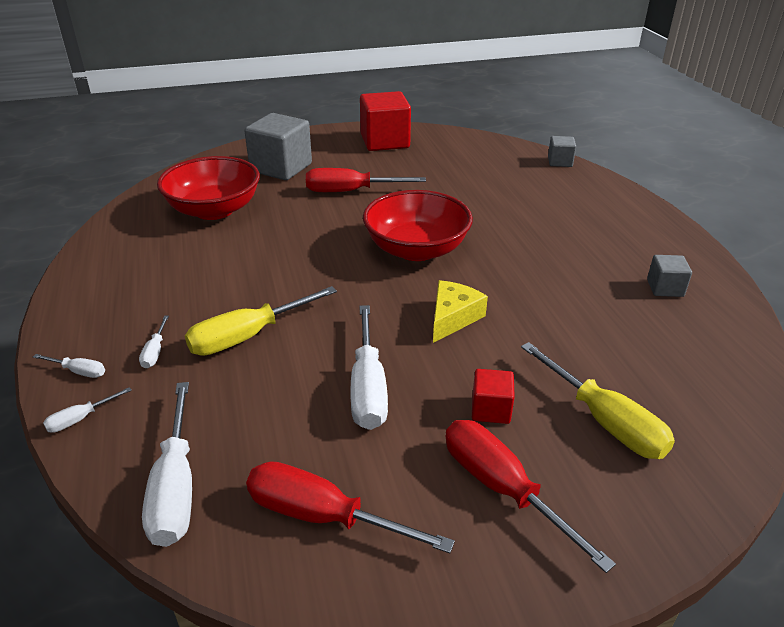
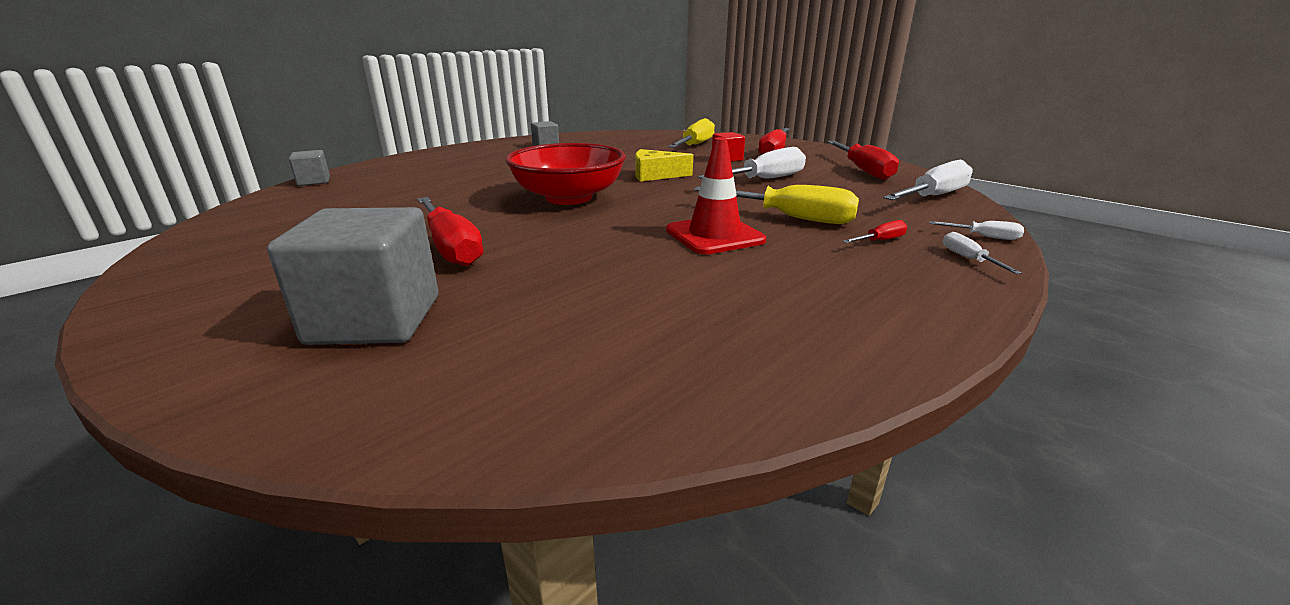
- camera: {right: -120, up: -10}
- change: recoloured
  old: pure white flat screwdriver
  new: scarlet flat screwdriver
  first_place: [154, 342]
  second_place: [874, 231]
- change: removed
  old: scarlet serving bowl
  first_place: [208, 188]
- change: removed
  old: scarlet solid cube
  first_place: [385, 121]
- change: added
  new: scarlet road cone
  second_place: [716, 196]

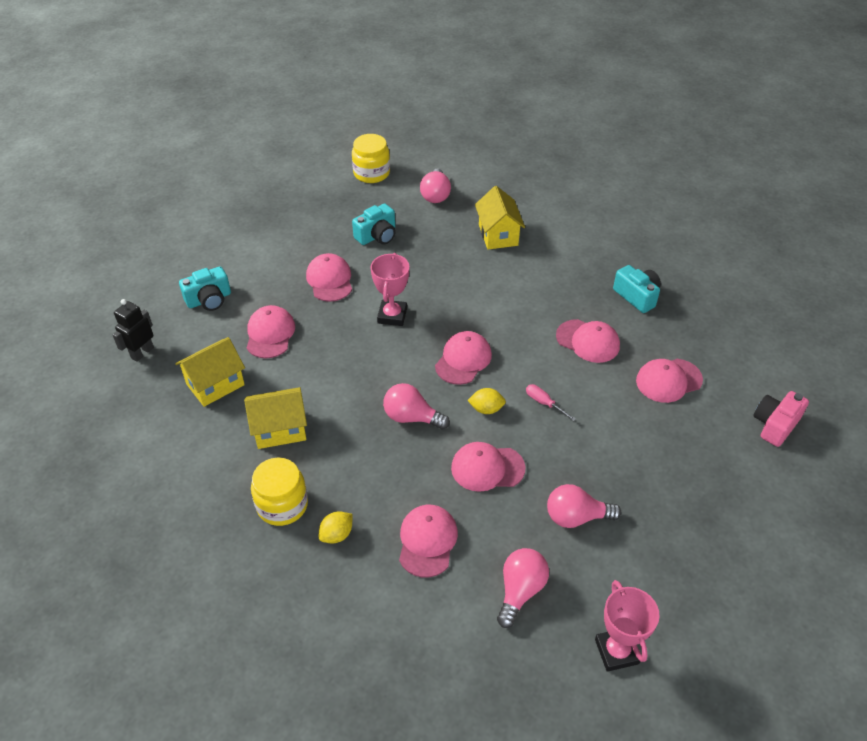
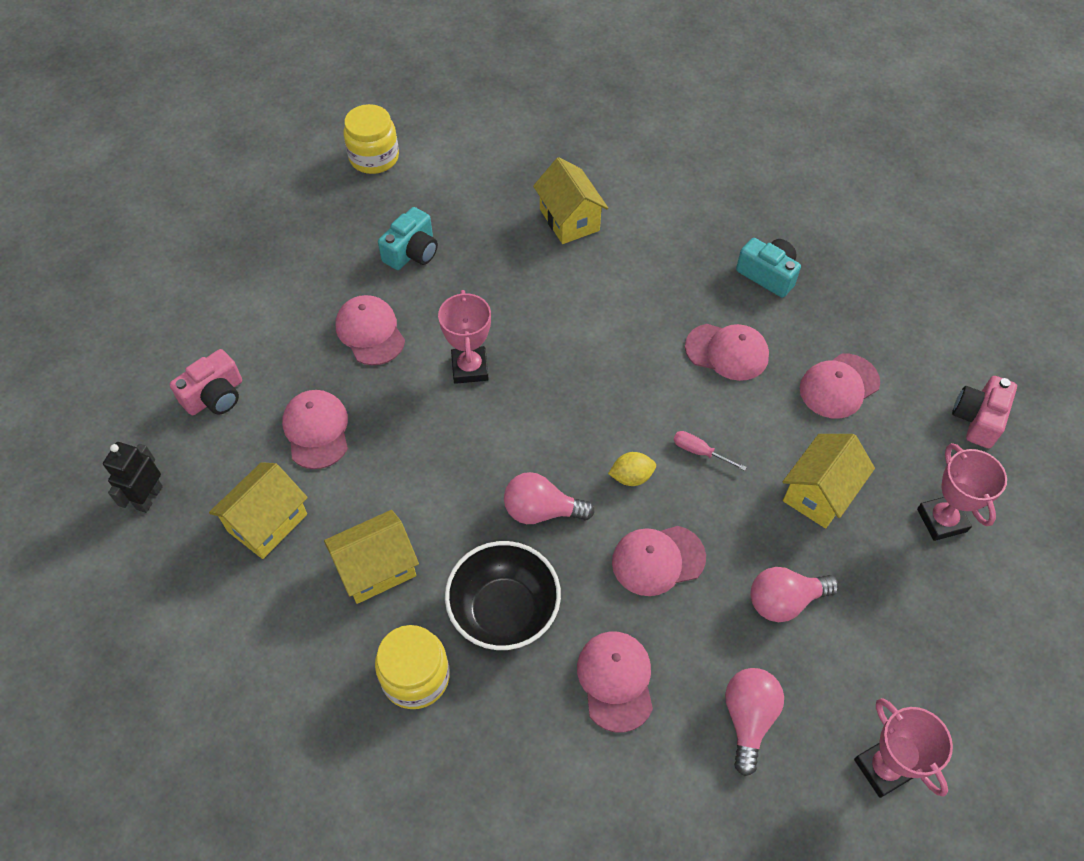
- camera: {right: -15, up: 10}
- change: recoloured
  old: turquoise compact camera
  new: rosy compact camera
  first_place: [205, 289]
  second_place: [206, 382]
- change: removed
  old: golden lemon
  first_place: [336, 527]
- change: removed
  old: rosy bulb
  first_place: [435, 186]
- change: removed
  old: rosy cap
  first_place: [463, 358]
- change: added
  new: ebony serving bowl
  second_place: [503, 595]
- change: added
  new: golden toy house
  second_place: [829, 481]
- change: added
  new: rosy award cup
  second_place: [962, 492]

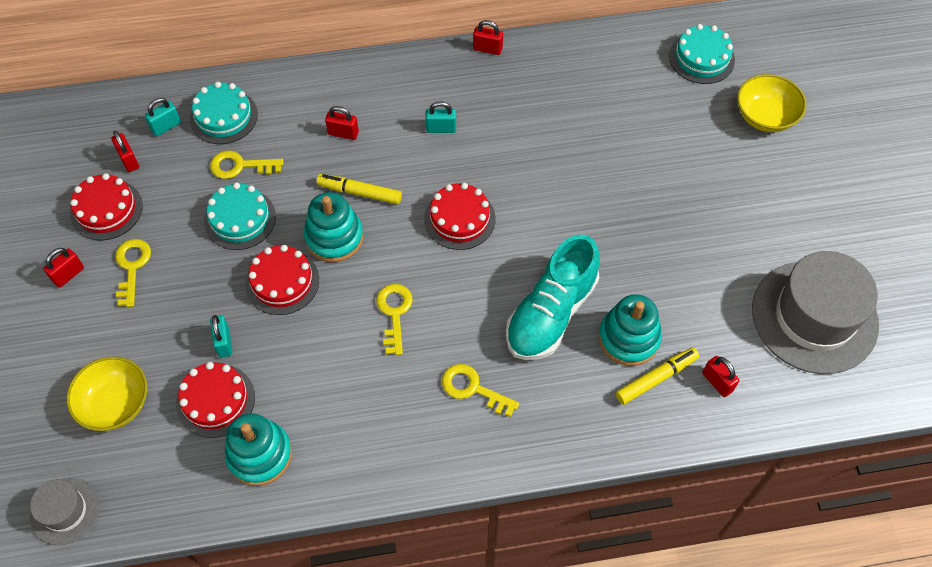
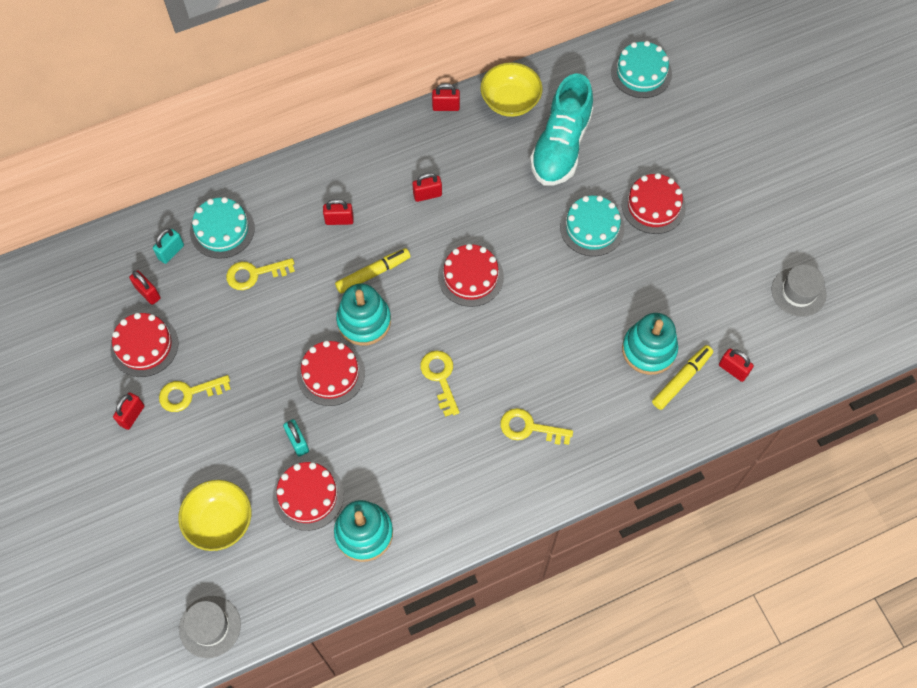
- camera: {right: -15, up: 5}
- change: turned
  old: golden door key
  first_place: [133, 273]
  second_place: [195, 393]
  degrees: -90
- change: moved
  old: turquoise gateau
  first_place: [240, 216]
  second_place: [592, 225]
- change: turned
  old: golden marker pen
  first_place: [359, 189]
  second_place: [373, 271]
  degrees: 150
- change: recoloured
  old: turquoise padlock
  new: scarlet padlock
  first_place: [440, 117]
  second_place: [427, 187]
- change: moved
  old: turquoise lace-up shoe
  first_place: [553, 297]
  second_place: [561, 129]
- change: moved
  old: golden serving bowl
  first_place: [771, 103]
  second_place: [511, 89]
- change: resized
  old: gray hat
  first_place: [815, 312]
  second_place: [799, 290]
  factor: 0.49
- change: added
  new: scarlet gateau
  second_place: [654, 203]

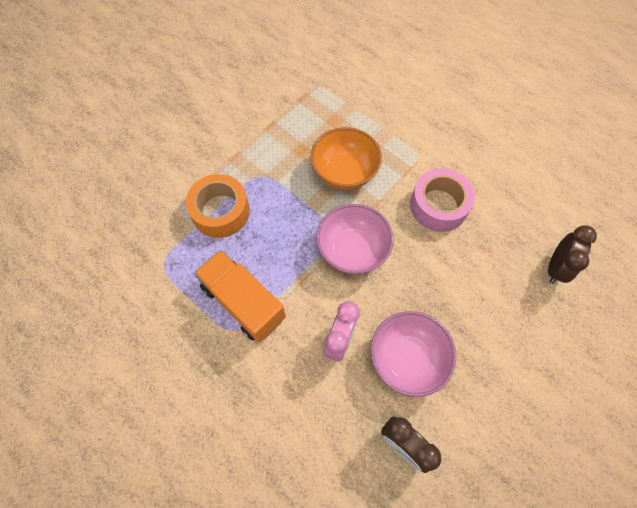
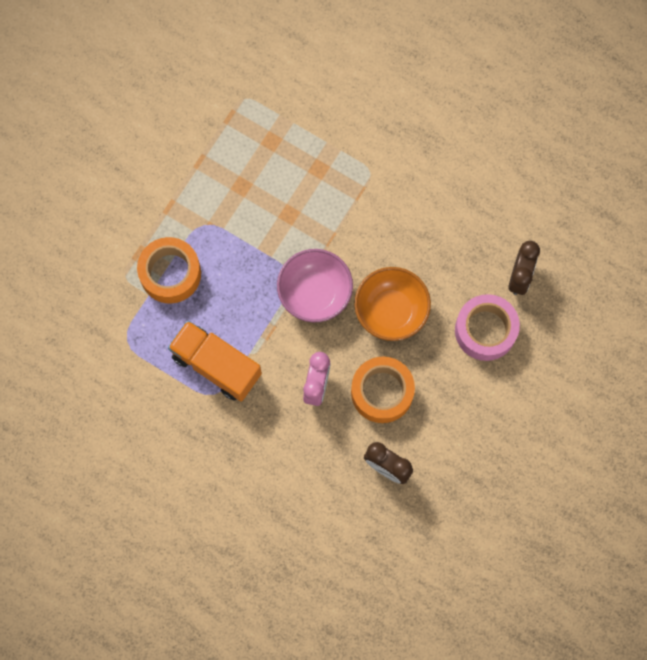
- camera: {right: -10, up: 10}
- change: moved
  old: bright orange serving bowl
  first_place: [346, 158]
  second_place: [392, 304]
- change: replaced
  old: rosy serving bowl
  new: bright orange roll of tape
  first_place: [413, 354]
  second_place: [383, 390]
- change: moved
  old: rosy roll of tape
  first_place: [442, 200]
  second_place: [487, 327]

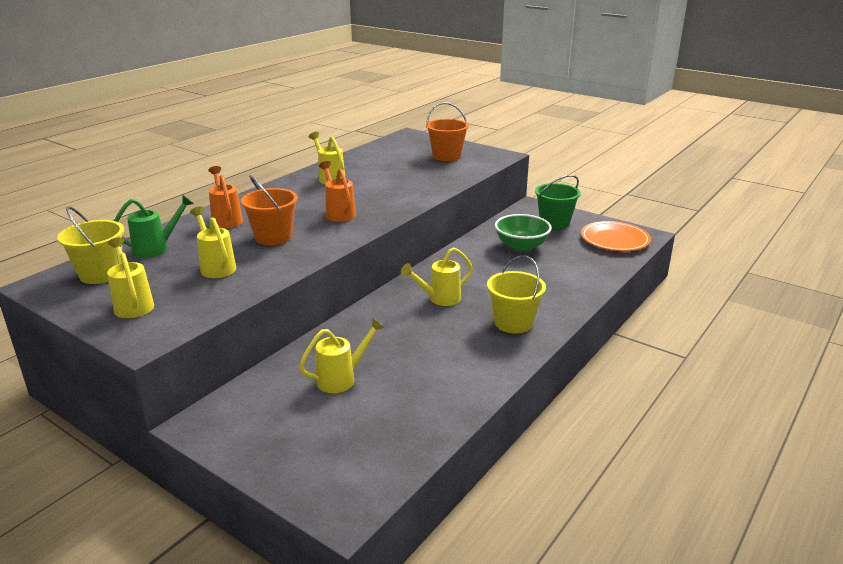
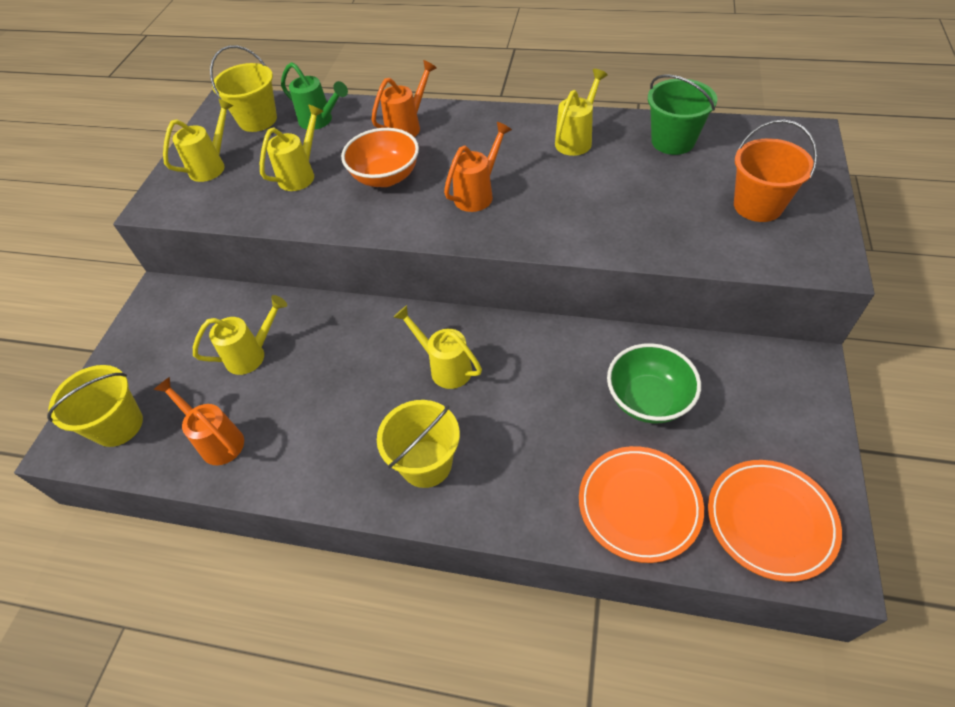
- camera: {right: 70, up: 25}
- change: replaced
  old: bright orange pail
  new: bright orange serving bowl
  first_place: [269, 210]
  second_place: [380, 157]
- change: turned
  old: golden watering can
  first_place: [342, 355]
  second_place: [240, 335]
  degrees: -60
- change: moved
  old: emerald pail
  first_place: [558, 202]
  second_place: [682, 115]
- change: added
  new: golden pail
  second_place: [95, 406]
- change: added
  new: bright orange watering can
  second_place: [199, 421]
- change: added
  new: bright orange plate
  second_place: [641, 504]

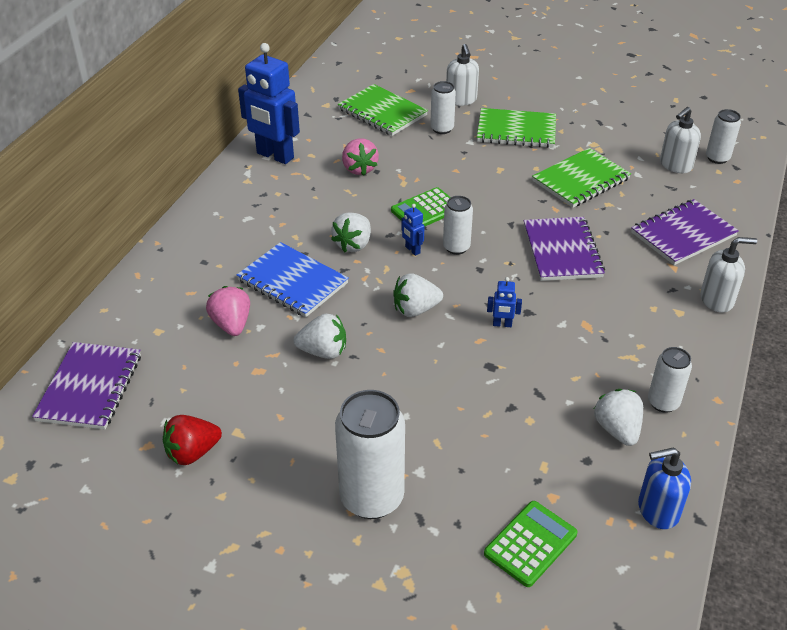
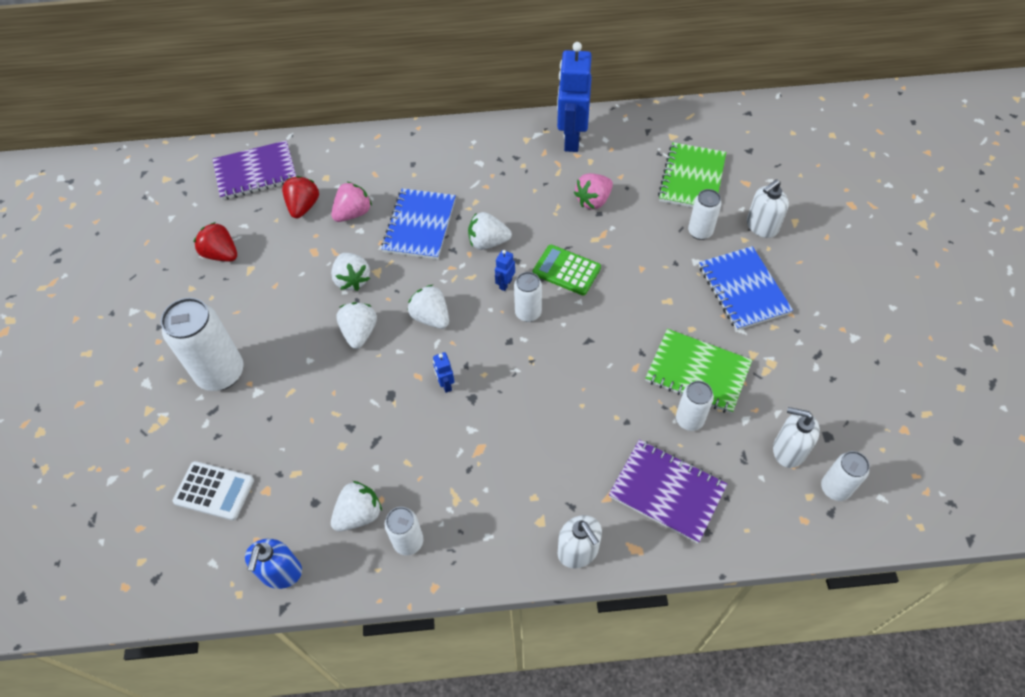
- camera: {right: 65, up: 15}
- change: recoloured
  old: emerald notebook
  new: blue notebook
  first_place: [516, 128]
  second_place: [746, 288]
- change: recoloured
  old: emerald adding machine
  new: pure white adding machine
  first_place: [530, 544]
  second_place: [213, 490]
- change: removed
  old: violet notebook
  first_place: [564, 249]
- change: turned
  old: blue soap dispenser
  first_place: [664, 488]
  second_place: [273, 564]
  degrees: -135
- change: added
  new: scarlet toy strawberry
  second_place: [300, 197]
- change: added
  new: pure white toy strawberry
  second_place: [356, 325]
- change: added
  new: pure white can
  second_place: [695, 406]

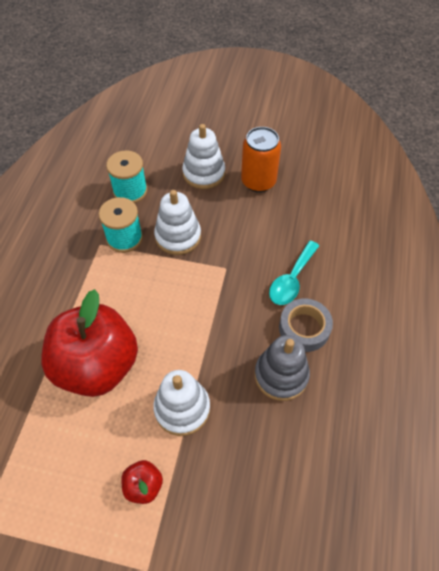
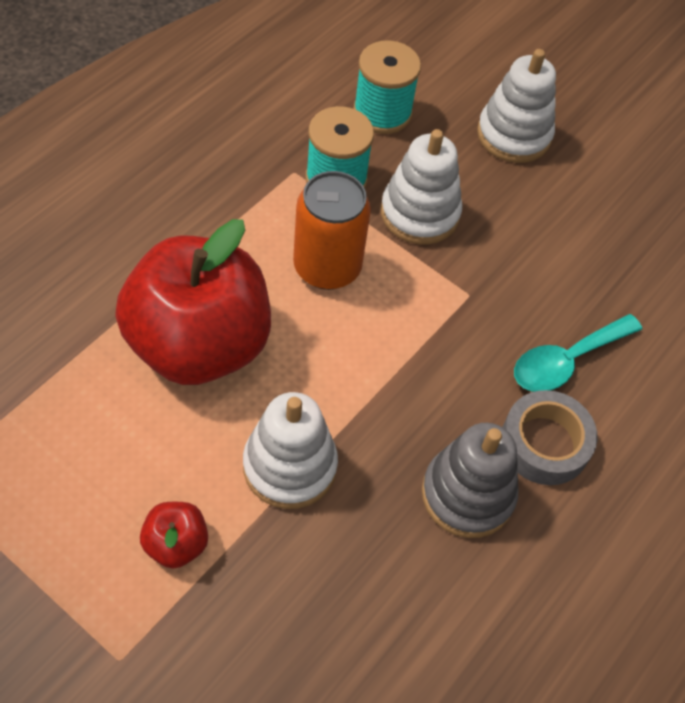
- camera: {right: 20, up: 0}
- change: moved
  old: bright orange can
  first_place: [261, 159]
  second_place: [332, 230]

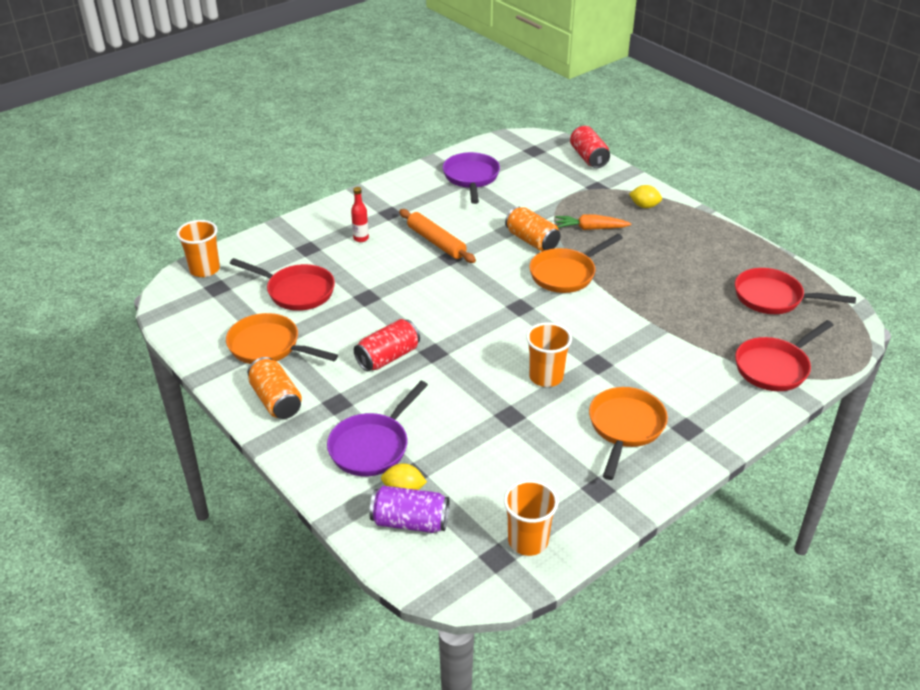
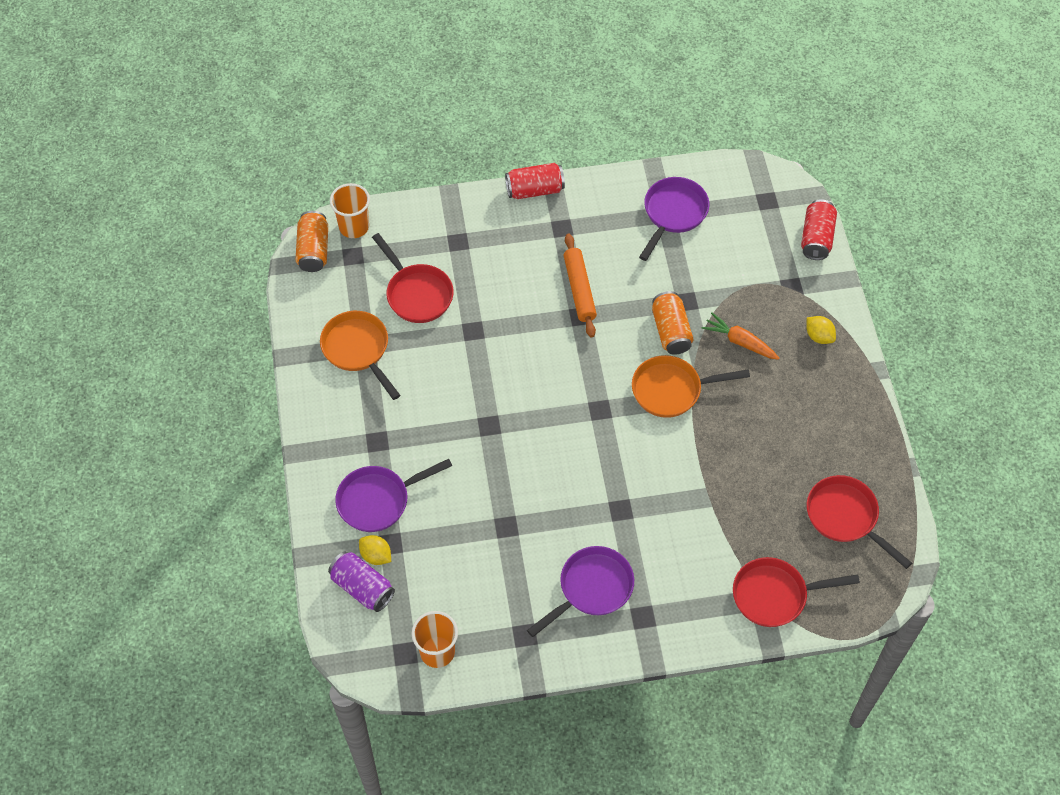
- camera: {right: 30, up: 20}
- change: moved
  old: bright orange can
  first_place: [275, 388]
  second_place: [312, 241]
- change: removed
  old: scarlet flask
  first_place: [360, 214]
- change: moved
  old: scarlet can
  first_place: [387, 345]
  second_place: [535, 181]
- change: removed
  old: bright orange cup
  first_place: [549, 354]
- change: recoloured
  old: bright orange frying pan
  new: violet frying pan
  first_place: [628, 433]
  second_place: [580, 591]

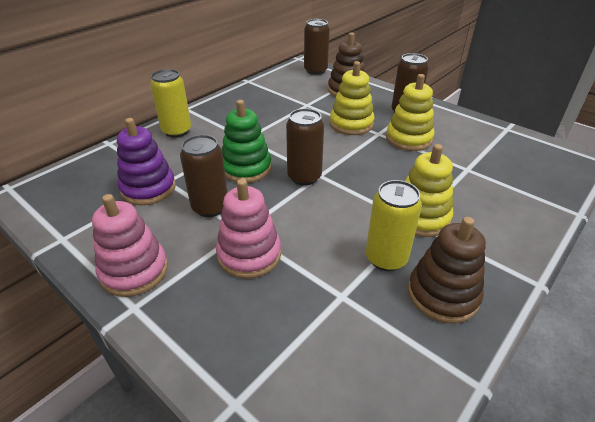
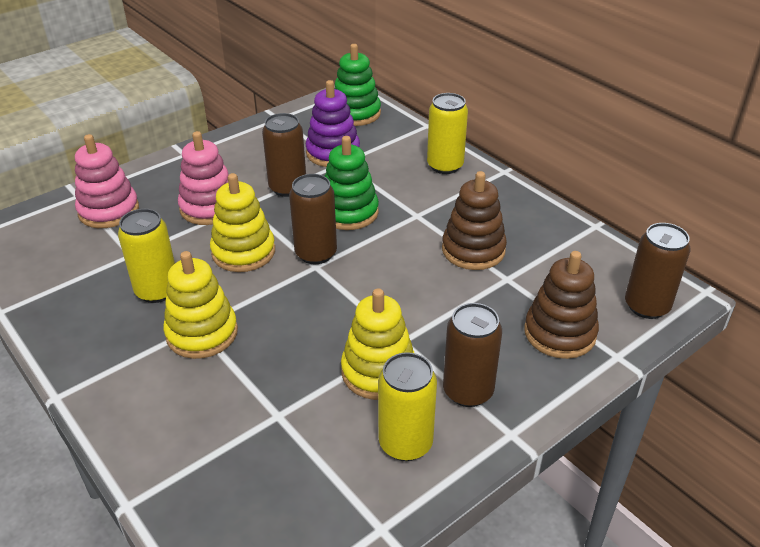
- camera: {right: 100, up: 0}
- change: moved
  old: rosy ring stacker
  first_place: [130, 245]
  second_place: [107, 181]
- change: moved
  old: golden ring stacker
  first_place: [352, 98]
  second_place: [242, 222]
- change: moved
  old: brown ring stacker
  first_place: [447, 270]
  second_place: [474, 220]
- change: added
  new: emerald ring stacker
  second_place: [357, 85]
- change: added
  new: golden can
  second_place: [407, 406]

